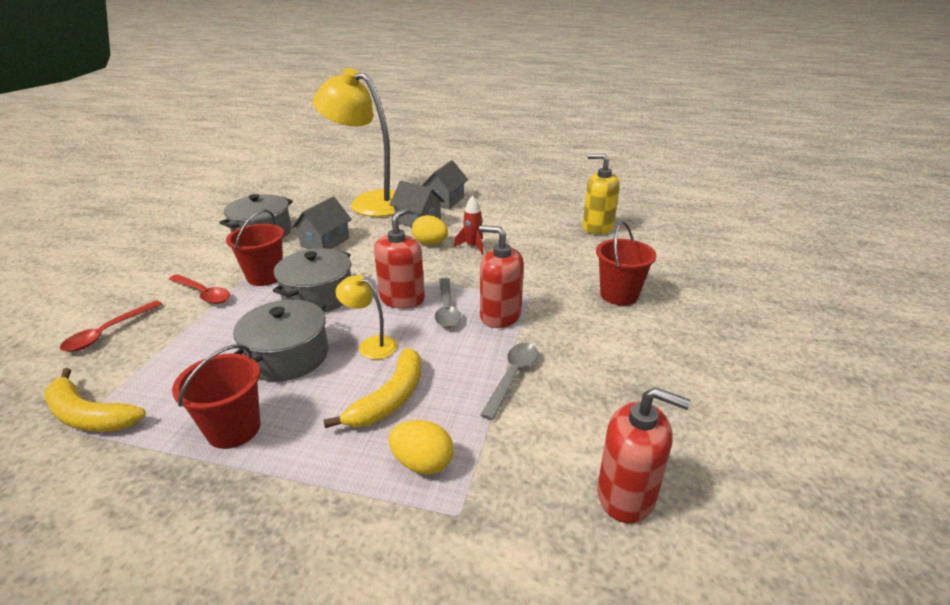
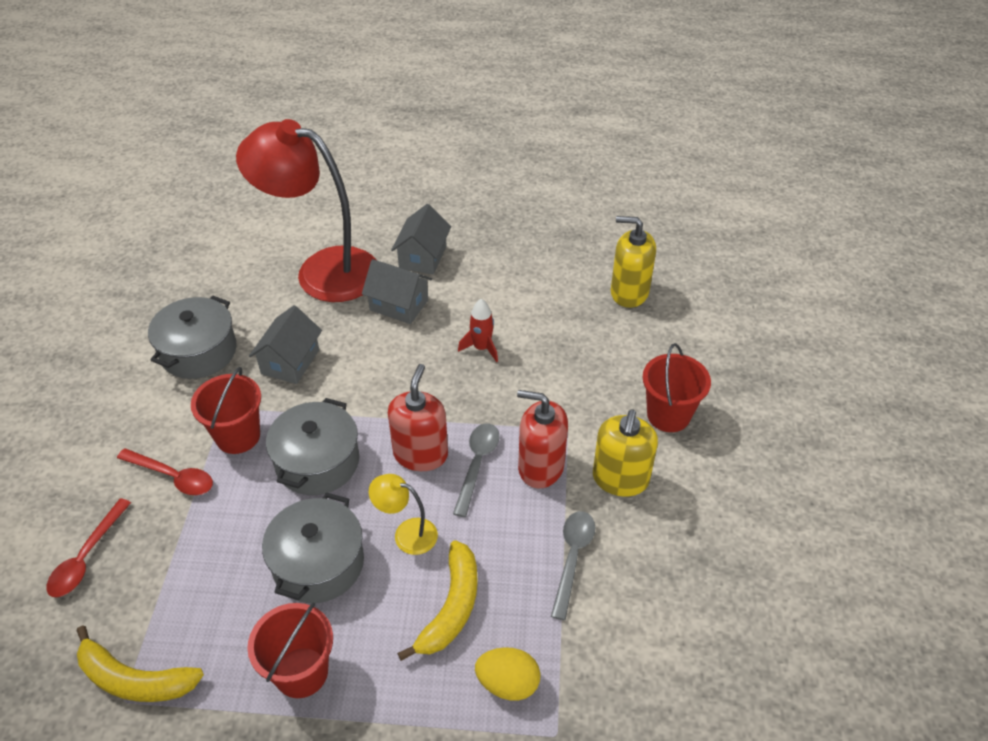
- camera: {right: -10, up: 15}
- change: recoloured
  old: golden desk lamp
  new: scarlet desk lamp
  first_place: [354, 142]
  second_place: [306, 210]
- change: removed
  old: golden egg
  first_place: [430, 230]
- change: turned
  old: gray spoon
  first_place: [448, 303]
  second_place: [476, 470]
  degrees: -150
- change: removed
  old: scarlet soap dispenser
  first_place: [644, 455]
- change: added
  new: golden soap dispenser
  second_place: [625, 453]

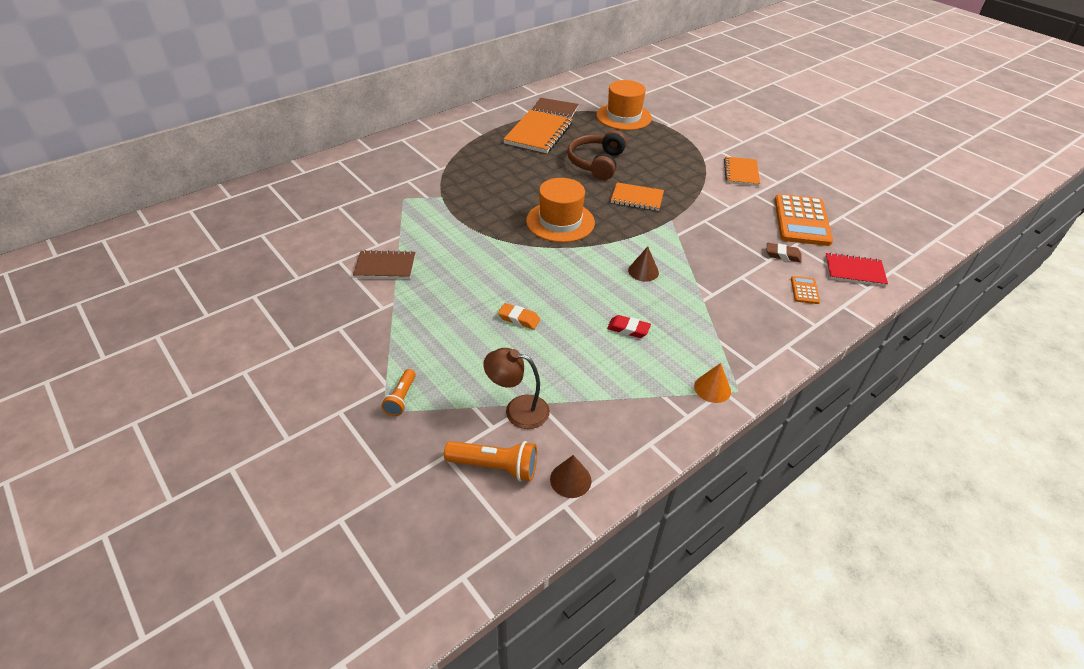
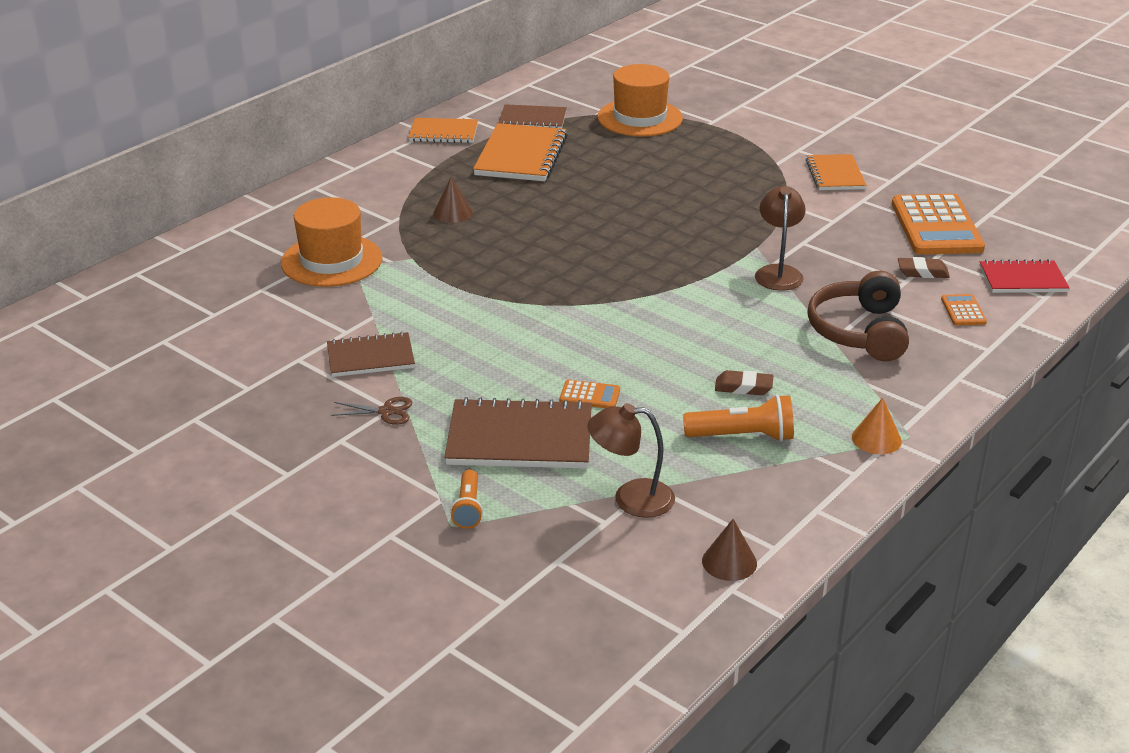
- camera: {right: -10, up: -10}
- change: moved
  old: bright orange pocket torch
  first_place: [490, 461]
  second_place: [738, 418]
- change: replaced
  old: bright orange pencil eraser
  new: bright orange adding machine
  first_place: [519, 316]
  second_place: [590, 394]
- change: moved
  old: bright orange hat
  first_place: [560, 210]
  second_place: [331, 242]
- change: moved
  old: brown headset
  first_place: [597, 155]
  second_place: [858, 316]
- change: recoloured
  old: scarlet pencil eraser
  new: brown pencil eraser
  first_place: [629, 326]
  second_place: [744, 382]
- change: moved
  old: bright orange notebook
  first_place: [637, 196]
  second_place: [443, 130]
- change: moved
  old: brown cone
  first_place: [643, 264]
  second_place: [453, 200]
- change: added
  new: brown scissors
  second_place: [371, 411]
- change: added
  new: brown notebook
  second_place: [518, 433]
- change: added
  new: brown desk lamp
  second_place: [780, 238]

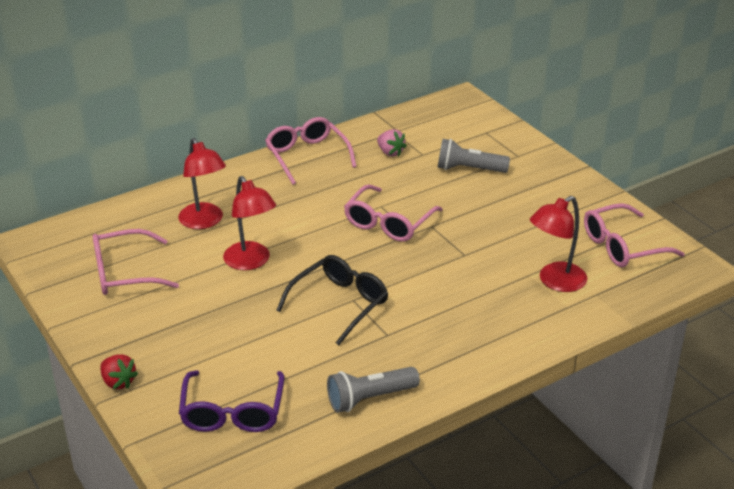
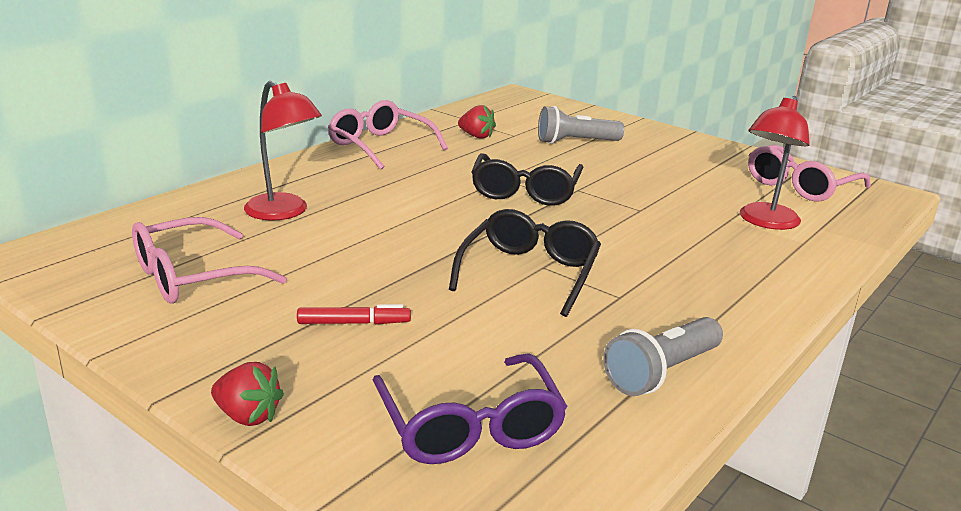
- camera: {right: -20, up: -10}
- change: removed
  old: scarlet desk lamp
  first_place: [249, 223]
- change: recoloured
  old: rosy spectacles
  new: ebony spectacles
  first_place: [393, 213]
  second_place: [527, 179]
- change: recoloured
  old: rosy toy strawberry
  new: scarlet toy strawberry
  first_place: [392, 143]
  second_place: [477, 122]
- change: added
  new: scarlet marker pen
  second_place: [354, 314]

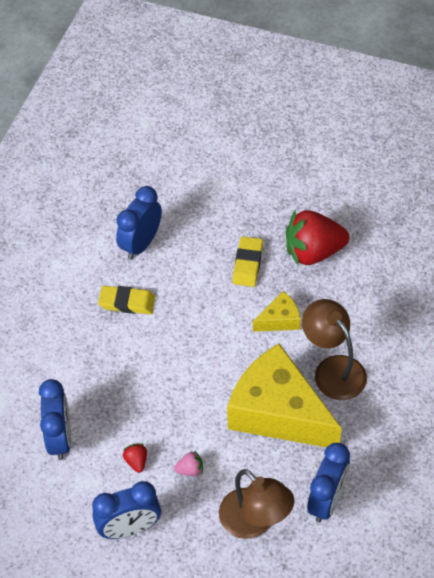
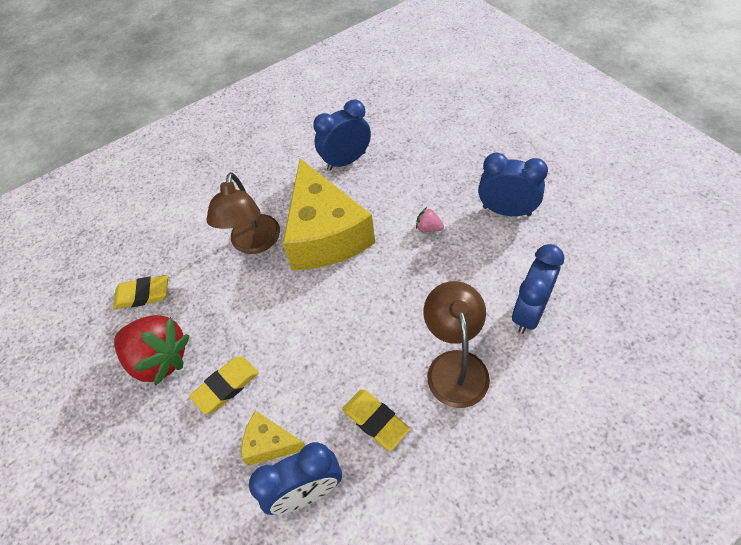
- camera: {right: -140, up: 0}
- change: removed
  old: scarlet toy strawberry
  first_place: [135, 458]
- change: moved
  old: brown desk lamp
  first_place: [256, 504]
  second_place: [456, 344]
- change: moved
  old: golden piece of cheese
  first_place: [277, 311]
  second_place: [273, 438]
- change: added
  new: golden pencil eraser
  second_place: [140, 292]

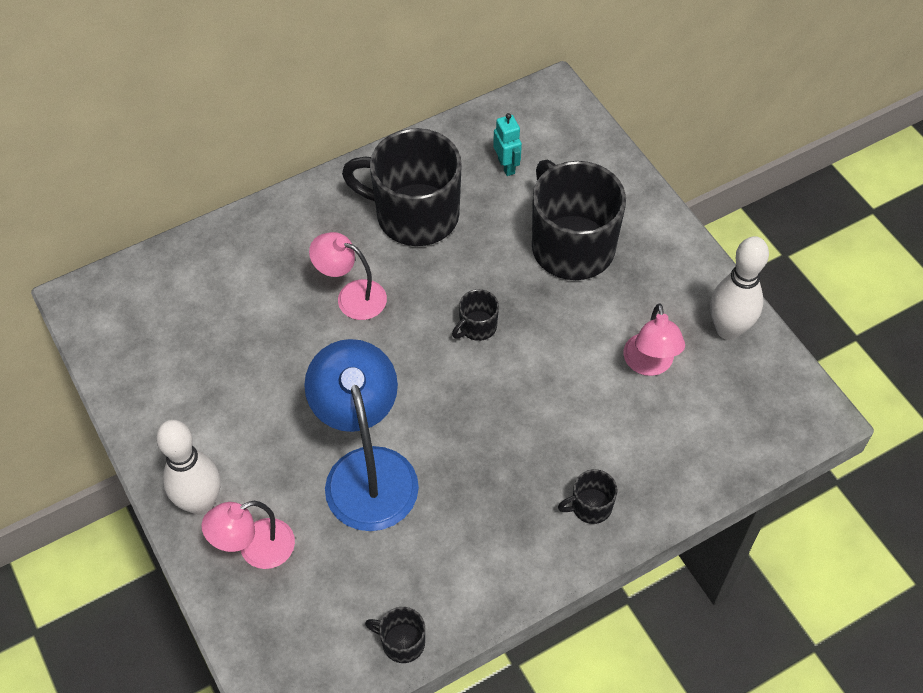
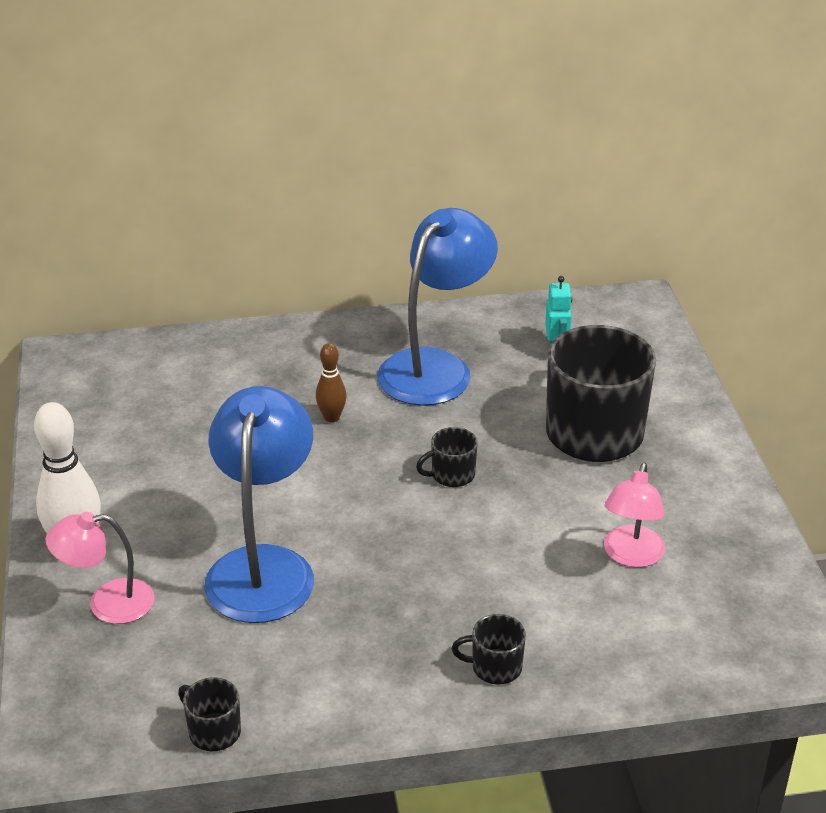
- camera: {right: 20, up: -20}
- change: replaced
  old: rosy desk lamp
  new: brown skittle
  first_place: [348, 276]
  second_place: [331, 383]
- change: replaced
  old: ebony coffee mug
  new: blue desk lamp
  first_place: [402, 187]
  second_place: [437, 307]
- change: removed
  old: pure white skittle
  first_place: [739, 288]

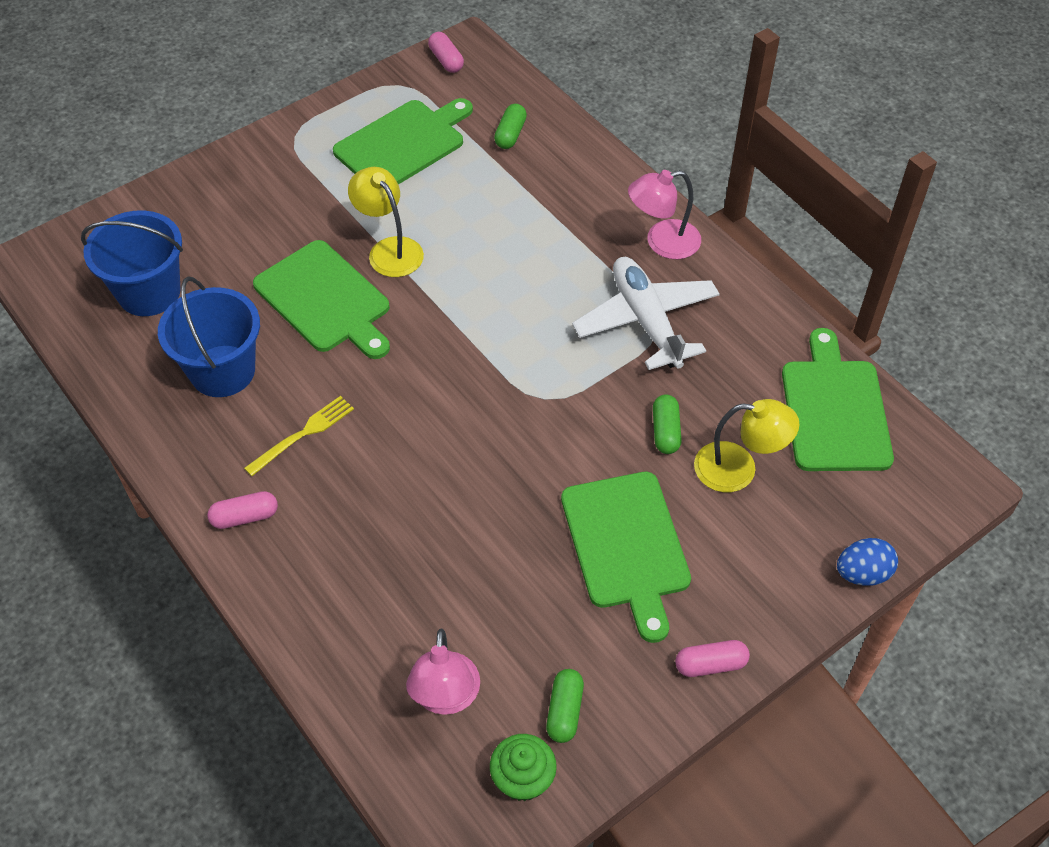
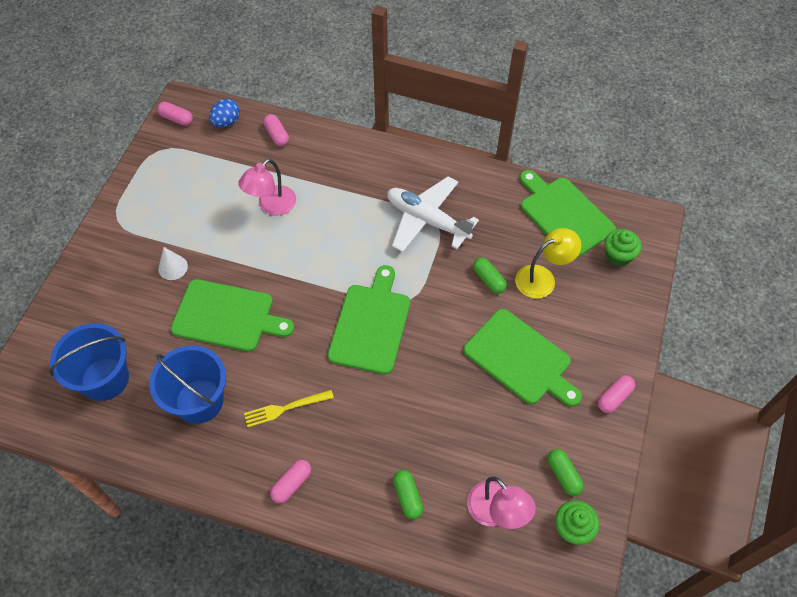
- camera: {right: -35, up: 5}
- change: turned
  old: golden dinner fork
  first_place: [299, 436]
  second_place: [289, 408]
  degrees: -120
- change: moved
  old: emerald bread board
  first_place: [403, 141]
  second_place: [369, 319]
- change: removed
  old: golden desk lamp
  first_place: [386, 222]
- change: moved
  old: emerald pill
  first_place: [510, 126]
  second_place: [408, 494]
- change: moved
  old: rosy desk lamp
  first_place: [664, 214]
  second_place: [267, 187]
- change: moved
  old: blue egg
  first_place: [867, 562]
  second_place: [224, 113]
- change: added
  new: pure white cone
  second_place: [173, 263]
- change: added
  new: rosy pill
  second_place: [276, 130]
- change: added
  new: emerald muffin
  second_place: [623, 247]

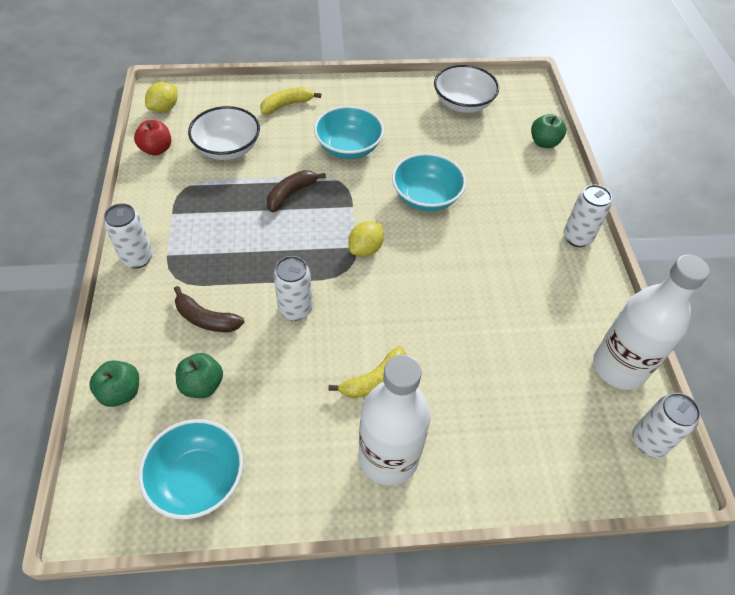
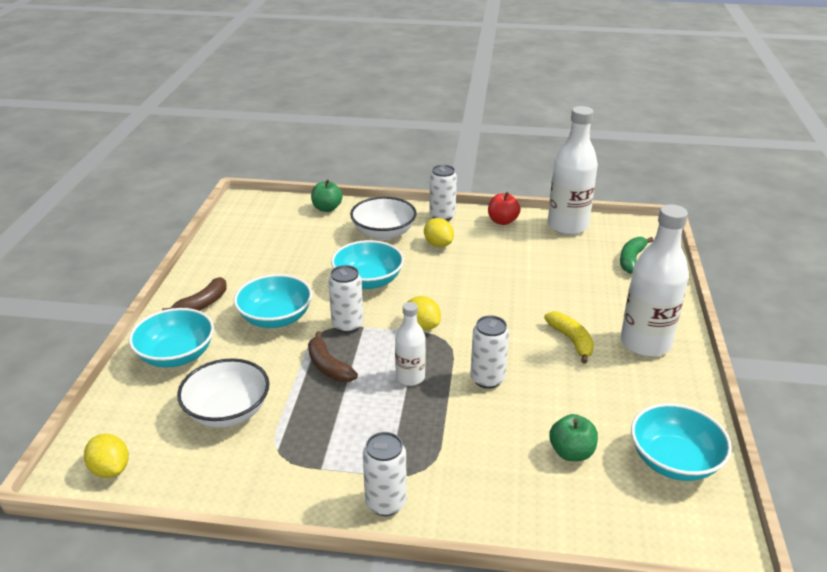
- camera: {right: -75, up: -20}
- change: removed
  old: emerald apple fruit
  first_place: [114, 384]
- change: moved
  old: scarlet apple fruit
  first_place: [152, 138]
  second_place: [504, 208]
- change: moved
  old: brown toy banana
  first_place: [209, 309]
  second_place: [194, 294]
- change: replaced
  old: golden toy banana
  new: turquoise serving bowl
  first_place: [290, 101]
  second_place: [171, 338]
- change: moved
  old: pure white serving bowl
  first_place: [466, 89]
  second_place: [383, 218]
- change: moved
  old: pure white can
  first_place: [666, 425]
  second_place: [345, 299]
- change: added
  new: pure white flask
  second_place: [410, 344]
- change: added
  new: golden lemon
  second_place: [439, 232]
- change: added
  new: emerald toy banana
  second_place: [637, 255]

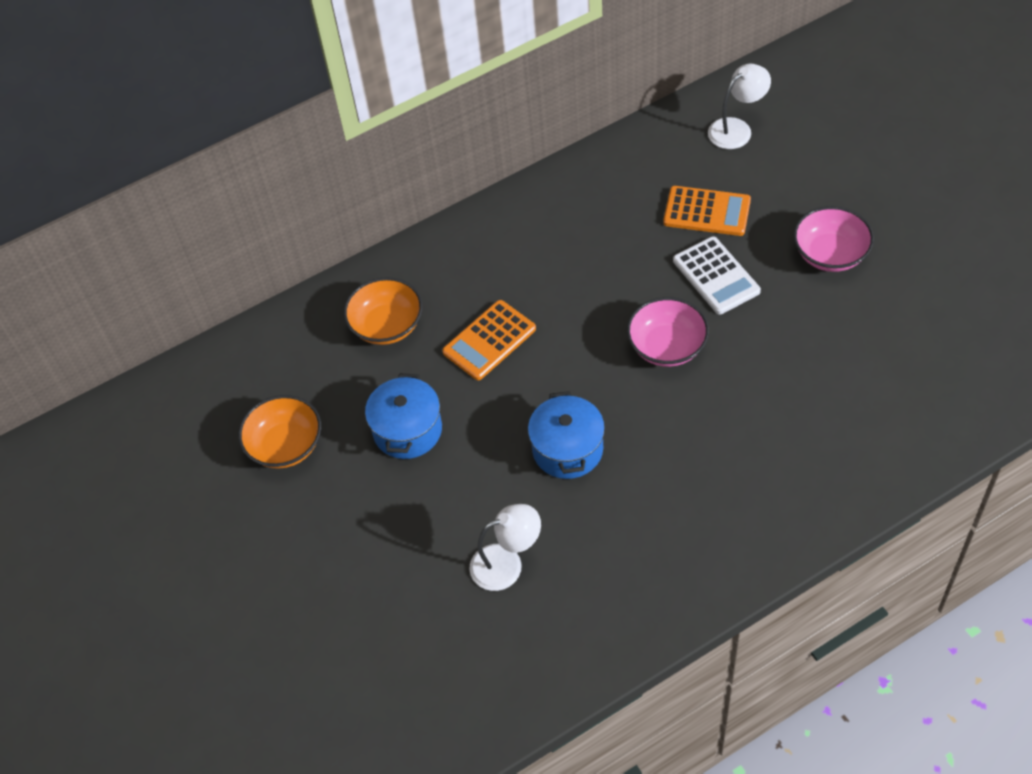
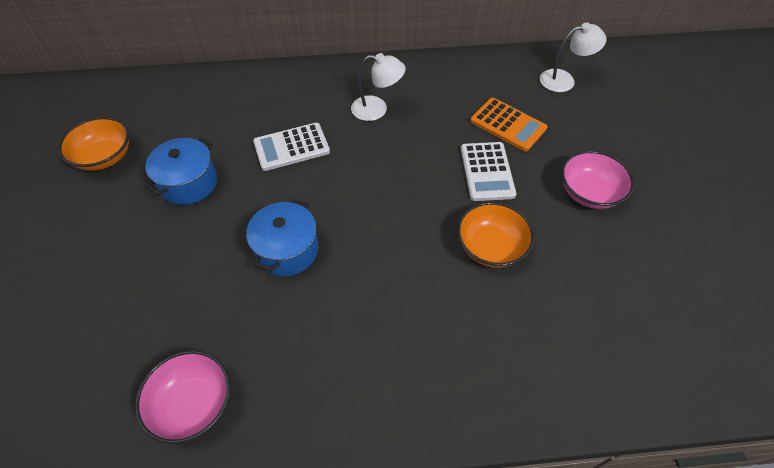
- camera: {right: 20, up: 0}
- change: moved
  old: bright orange serving bowl
  first_place: [383, 311]
  second_place: [495, 235]
- change: recoloured
  old: bright orange adding machine
  new: pure white adding machine
  first_place: [489, 340]
  second_place: [291, 147]
- change: moved
  old: pure white desk lamp
  first_place: [505, 547]
  second_place: [378, 87]
- change: moved
  old: rosy serving bowl
  first_place: [668, 332]
  second_place: [182, 397]

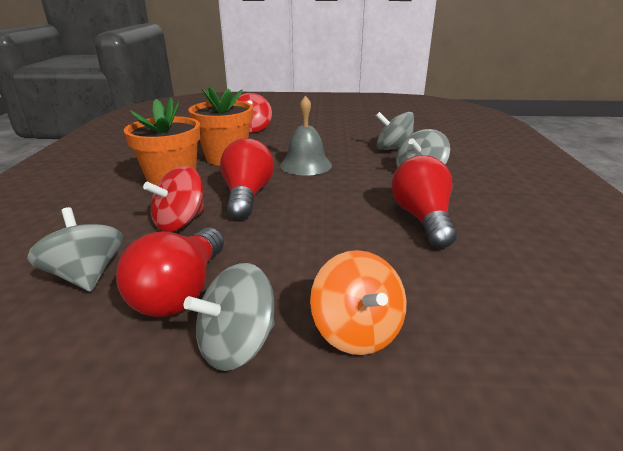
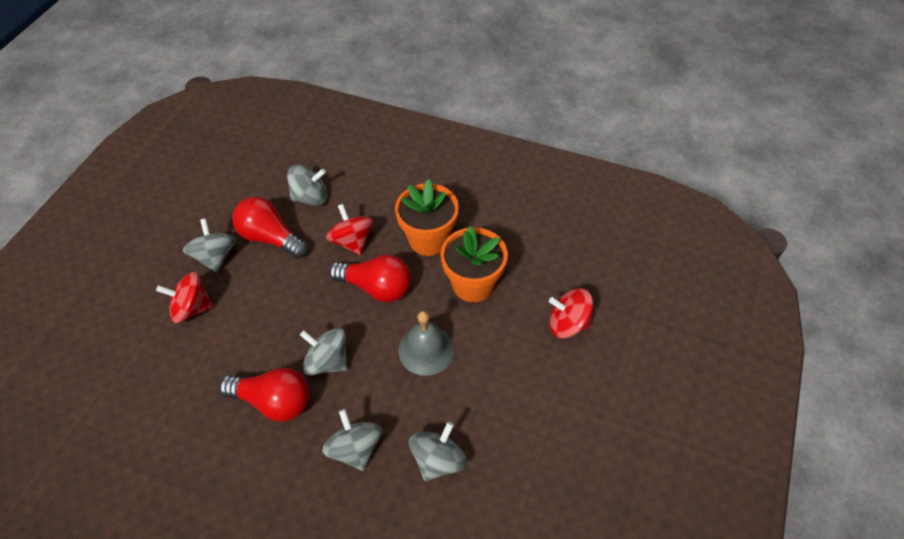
- camera: {right: 110, up: 25}
- change: recoloured
  old: bright orange whirligig
  new: scarlet whirligig
  first_place: [358, 302]
  second_place: [185, 297]
- change: added
  new: gray whirligig
  second_place: [324, 351]

